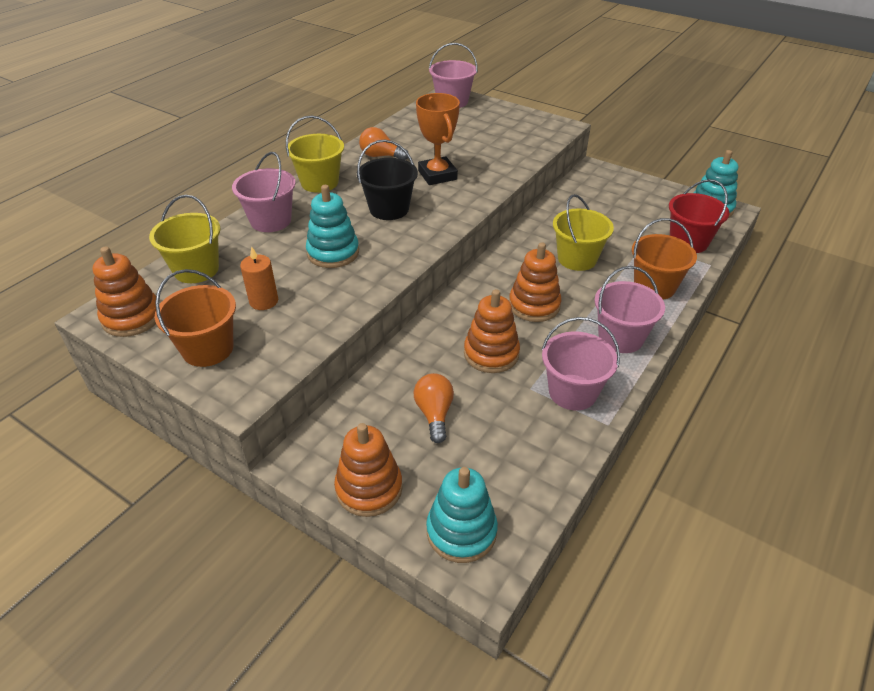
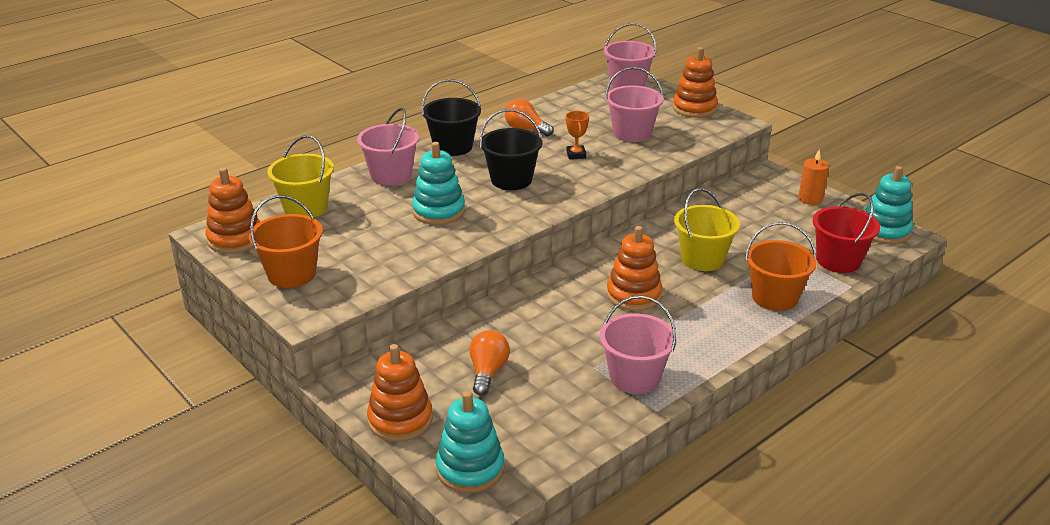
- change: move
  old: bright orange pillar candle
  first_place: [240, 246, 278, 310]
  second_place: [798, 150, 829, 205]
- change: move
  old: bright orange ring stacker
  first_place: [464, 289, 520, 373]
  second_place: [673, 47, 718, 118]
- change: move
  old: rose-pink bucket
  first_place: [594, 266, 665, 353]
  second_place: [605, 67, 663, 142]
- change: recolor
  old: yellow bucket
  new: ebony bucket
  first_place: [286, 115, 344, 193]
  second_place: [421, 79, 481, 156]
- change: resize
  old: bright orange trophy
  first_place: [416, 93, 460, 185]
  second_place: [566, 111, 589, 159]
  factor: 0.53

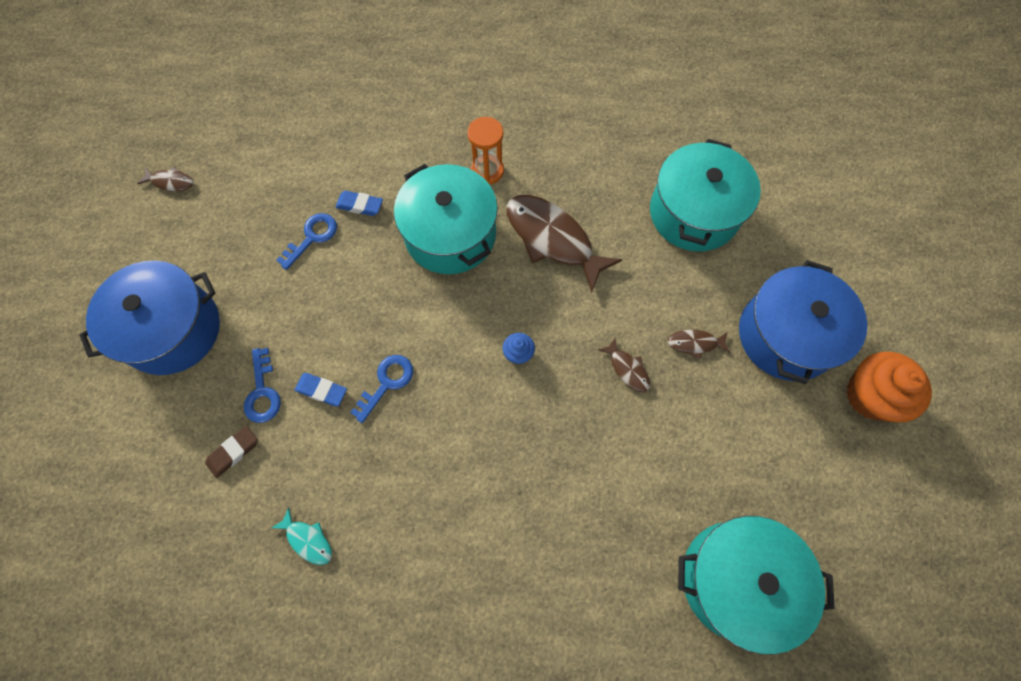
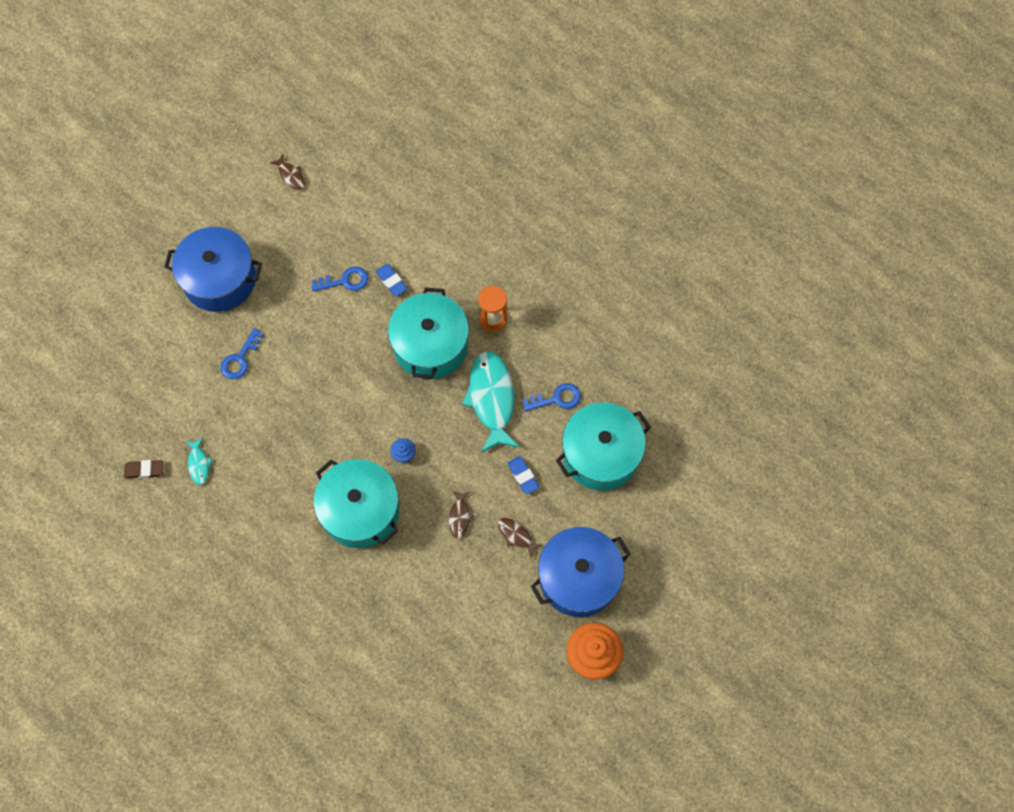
- change: move
  old: dark brown gum eraser
  first_place: [205, 426, 258, 478]
  second_place: [124, 460, 163, 479]
- change: move
  old: royal blue gum eraser
  first_place: [295, 373, 347, 406]
  second_place: [507, 456, 539, 494]
- change: move
  old: royal blue key
  first_place: [350, 355, 413, 423]
  second_place: [523, 383, 581, 411]
- change: move
  old: turquoise stockpot
  first_place: [678, 516, 835, 655]
  second_place: [314, 459, 399, 548]
- change: recolor
  old: dark brown fish figure
  new: turquoise fish figure
  first_place: [506, 195, 622, 293]
  second_place: [462, 351, 520, 453]

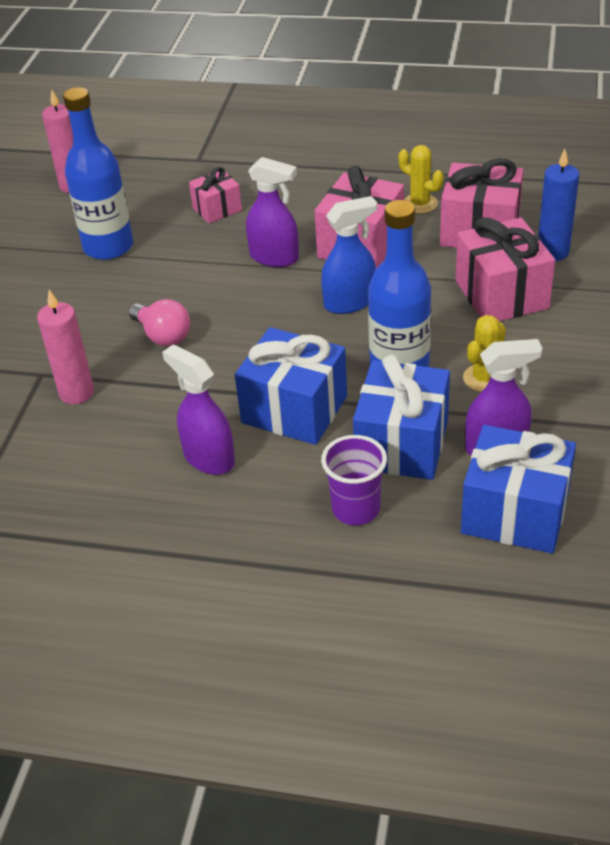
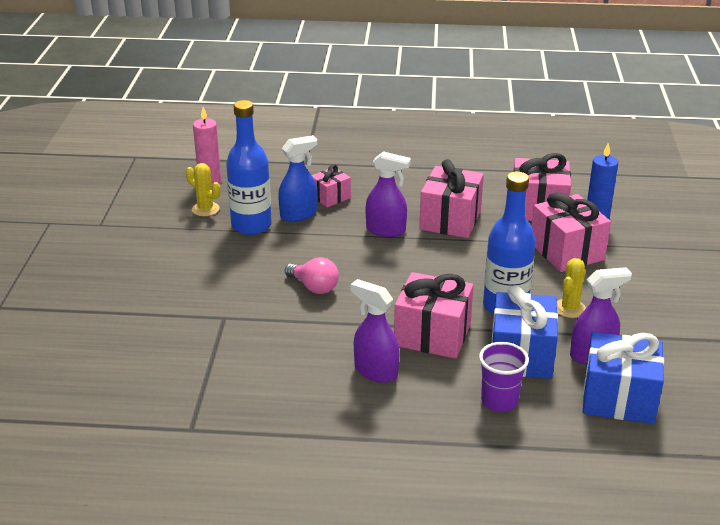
- change: delete
  old: rose-pink pillar candle
  first_place: [37, 290, 94, 404]
- change: move
  old: royal blue spray bottle
  first_place: [321, 196, 377, 314]
  second_place: [278, 135, 318, 222]
- change: move
  old: yellow prickly plant
  first_place: [399, 145, 443, 214]
  second_place: [186, 163, 220, 216]
- change: recolor
  old: royal blue gift
  new: rose-pink gift
  first_place: [235, 327, 347, 445]
  second_place: [394, 272, 473, 359]

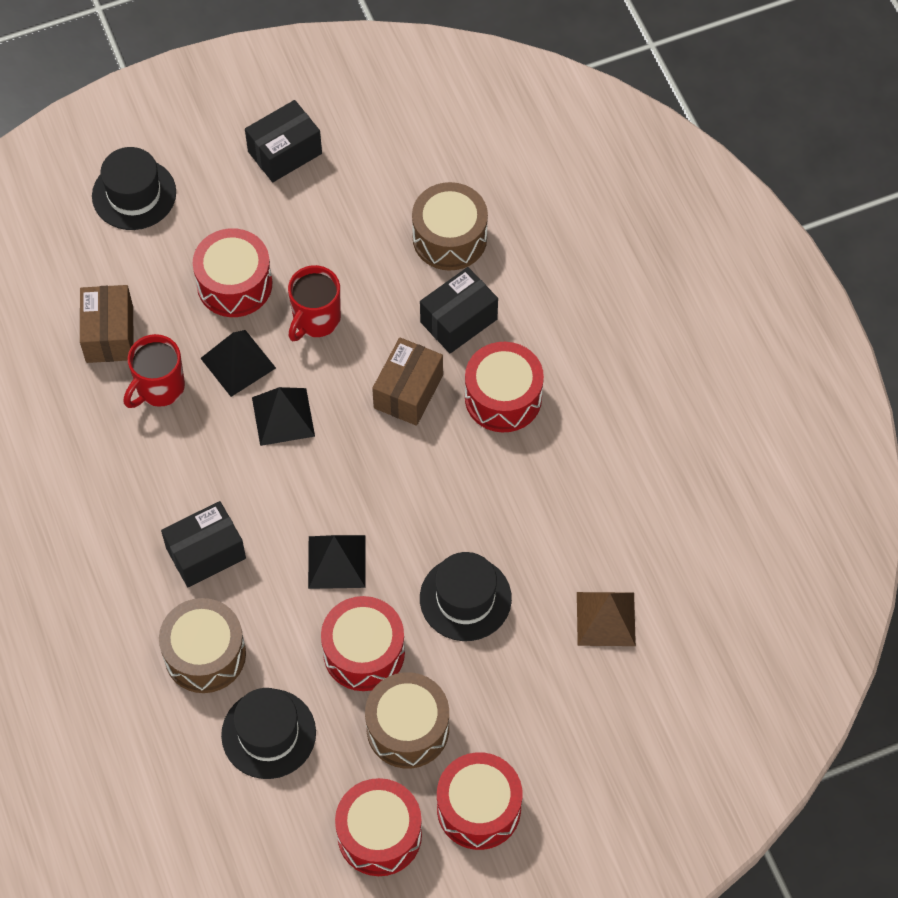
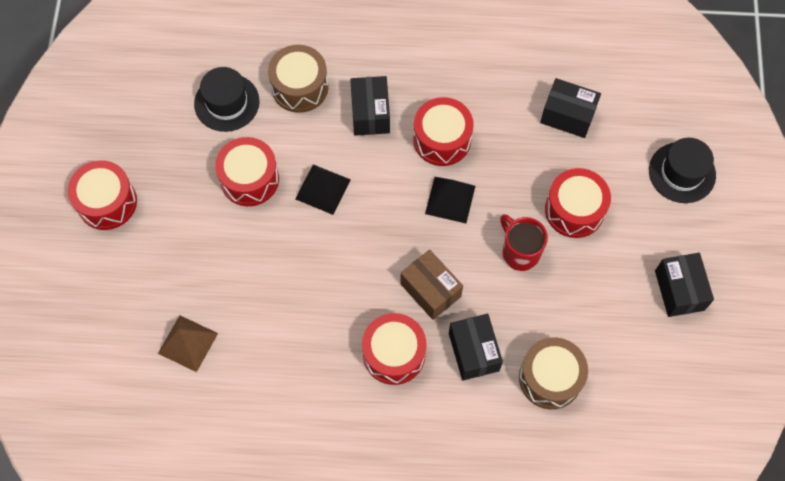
- change: delete
  old: crimson coffee mug
  first_place: [124, 334, 185, 408]
- change: delete
  old: ebony pyramid
  first_place: [200, 330, 276, 397]
- change: delete
  old: dark brown snare drum
  first_place: [365, 672, 449, 768]
- change: delete
  old: ebony top hat
  first_place: [420, 552, 512, 641]
- change: move
  old: crimson snare drum
  first_place: [335, 778, 422, 876]
  second_place: [413, 97, 474, 166]
- change: recolor
  old: dark brown package
  new: ebony package
  first_place: [80, 285, 133, 363]
  second_place: [540, 78, 601, 138]

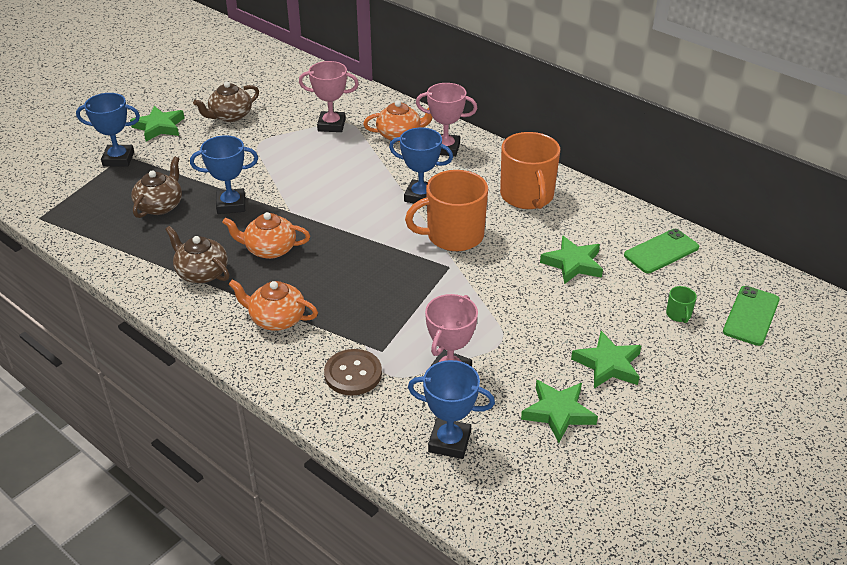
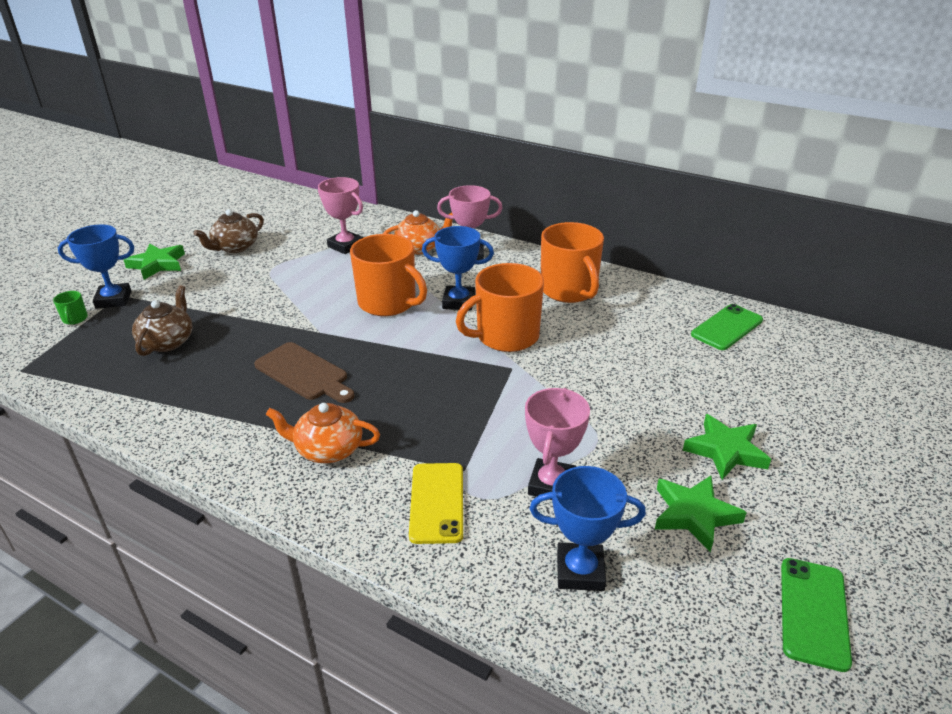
- change: delete
  old: dark brown tea pot
  first_place: [165, 226, 230, 283]
- change: delete
  old: royal blue trophy
  first_place: [190, 135, 258, 214]
- change: delete
  old: emerald five-pointed star
  first_place: [540, 236, 603, 284]
- change: insert
  new: bright orange coffee mug
  second_place: [350, 234, 427, 316]
- change: move
  old: emerald coffee mug
  first_place: [666, 286, 697, 323]
  second_place: [53, 291, 88, 325]
- change: move
  old: emerald smartphone
  first_place: [723, 286, 780, 346]
  second_place: [781, 558, 852, 672]
- change: replace
  old: bright orange tea pot
  new: dark brown cutting board
  first_place: [222, 212, 310, 259]
  second_place: [254, 342, 355, 403]
- change: replace
  old: dark brown sewing button
  new: yellow smartphone
  first_place: [324, 349, 382, 396]
  second_place: [409, 463, 463, 544]
- change: rotate
  old: rose-pink trophy
  first_place: [299, 61, 359, 132]
  second_place: [318, 177, 363, 254]
  degrees: 45

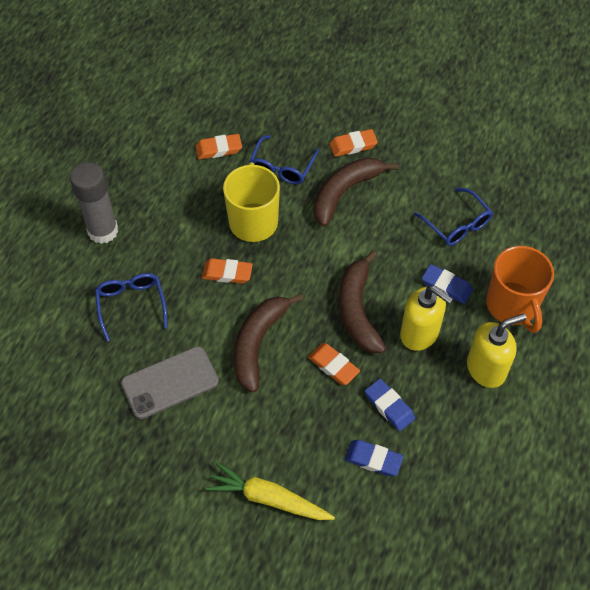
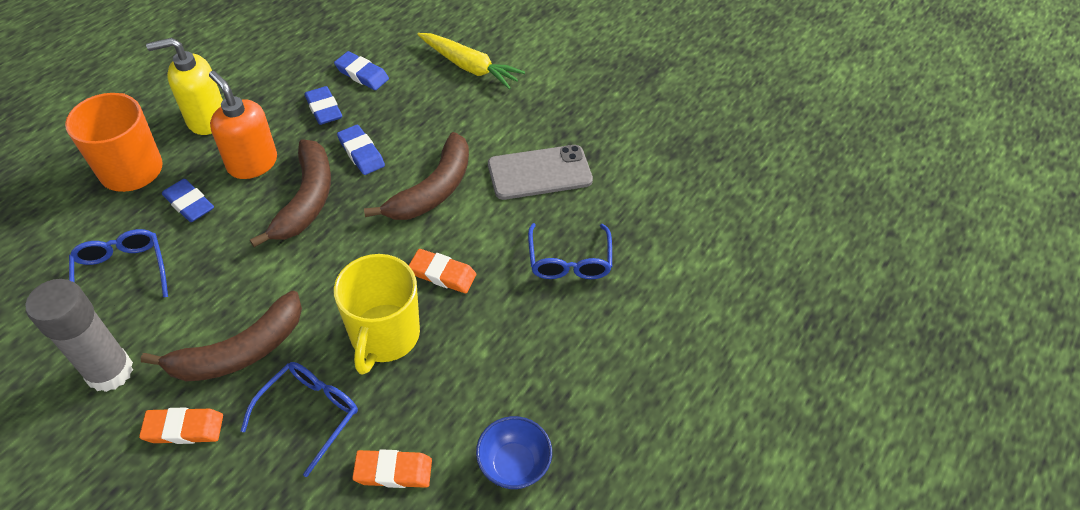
- change: insert
  new: royal blue deep dish
  second_place: [476, 416, 552, 489]
- change: move
  old: gray stick of glue
  first_place: [70, 162, 118, 244]
  second_place: [26, 279, 133, 392]
- change: recolor
  old: bright orange gum eraser
  new: royal blue gum eraser
  first_place: [308, 343, 360, 385]
  second_place: [337, 125, 385, 175]
- change: recolor
  old: yellow pump bottle
  new: bright orange pump bottle
  first_place: [400, 286, 453, 351]
  second_place: [209, 71, 277, 179]

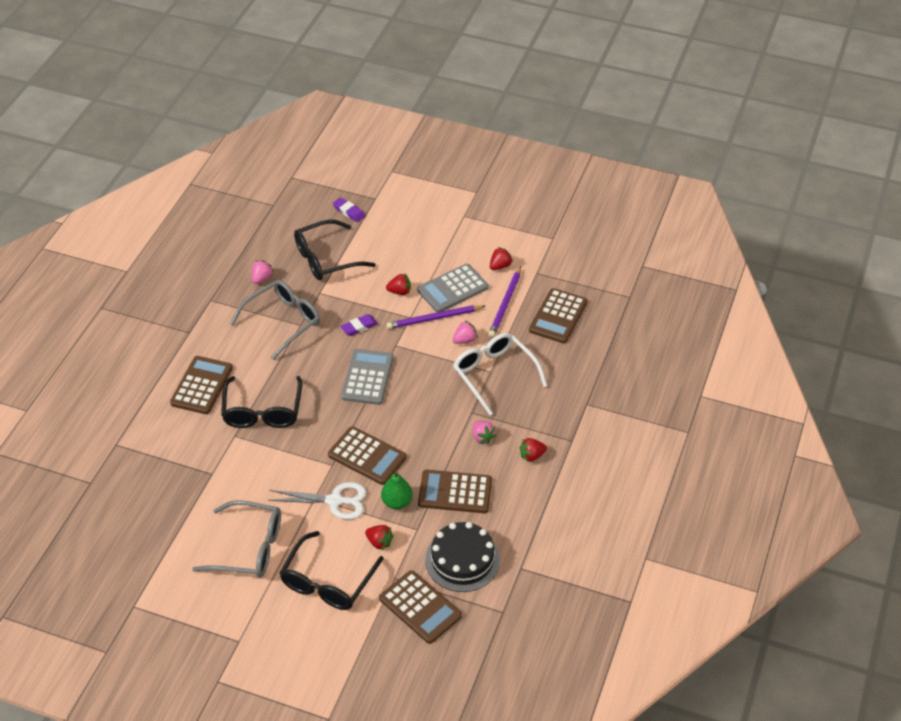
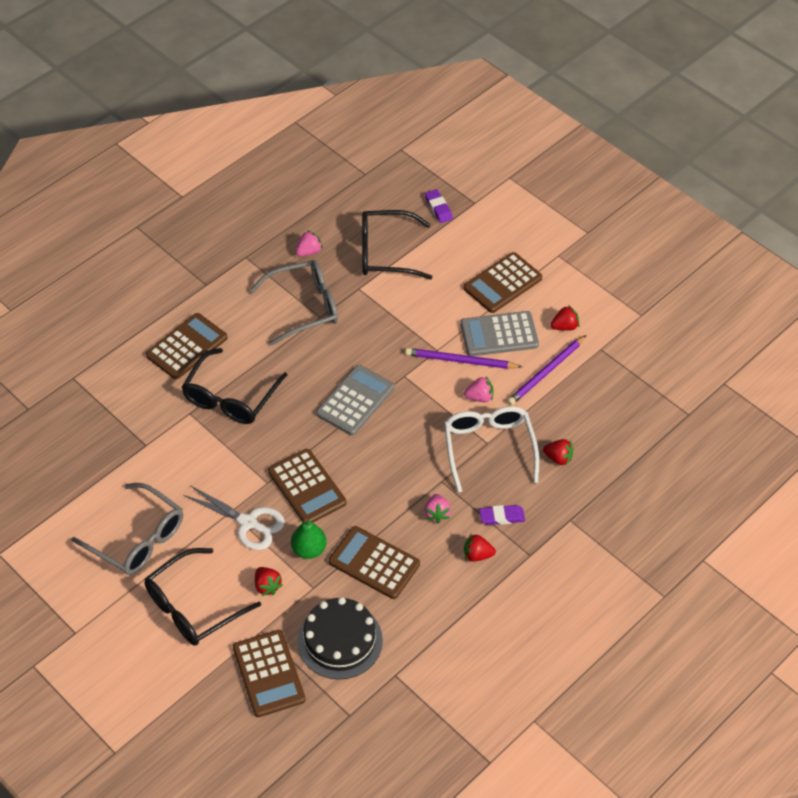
- change: move
  old: purple gum eraser
  first_place: [340, 314, 378, 336]
  second_place: [479, 505, 525, 525]
- change: move
  old: crimson toy strawberry
  first_place: [386, 274, 411, 295]
  second_place: [543, 439, 573, 466]
- change: move
  old: dark brown calculator
  first_place: [529, 288, 588, 343]
  second_place: [464, 252, 542, 313]

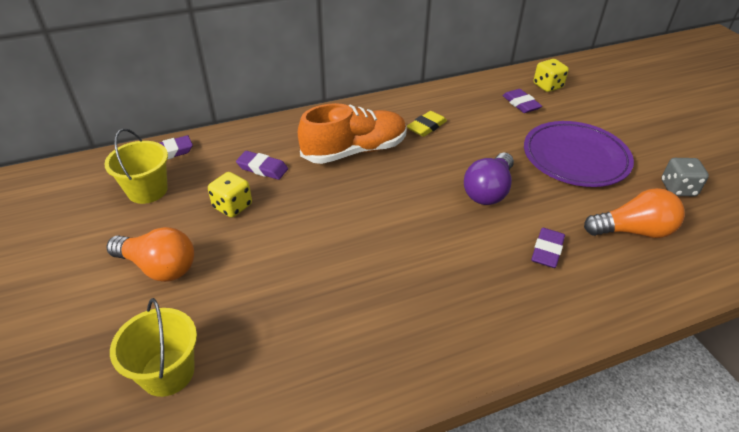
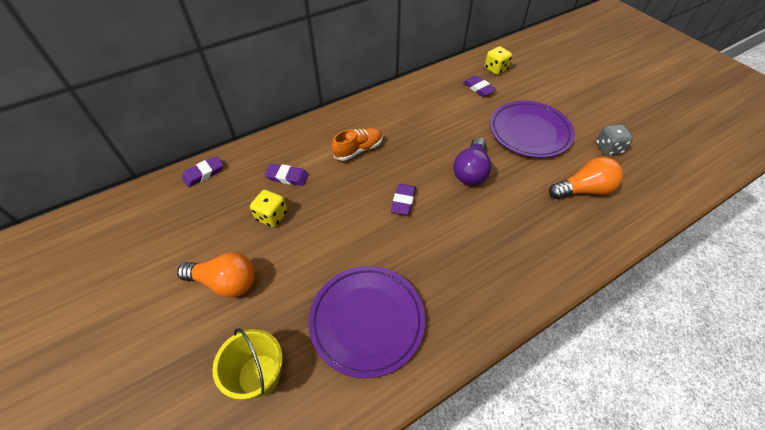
- change: delete
  old: yellow bucket
  first_place: [104, 129, 168, 204]
- change: delete
  old: yellow gum eraser
  first_place: [407, 111, 447, 137]
- change: insert
  new: purple dinner plate
  second_place: [309, 266, 425, 378]
- change: move
  old: purple gum eraser
  first_place: [531, 228, 565, 268]
  second_place: [391, 184, 416, 215]
- change: resize
  old: bright orange shoe
  first_place: [298, 103, 407, 164]
  second_place: [332, 128, 383, 161]
  factor: 0.61

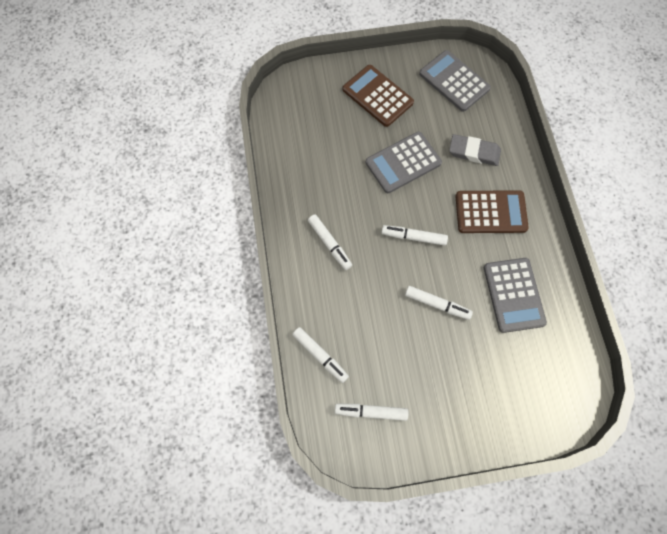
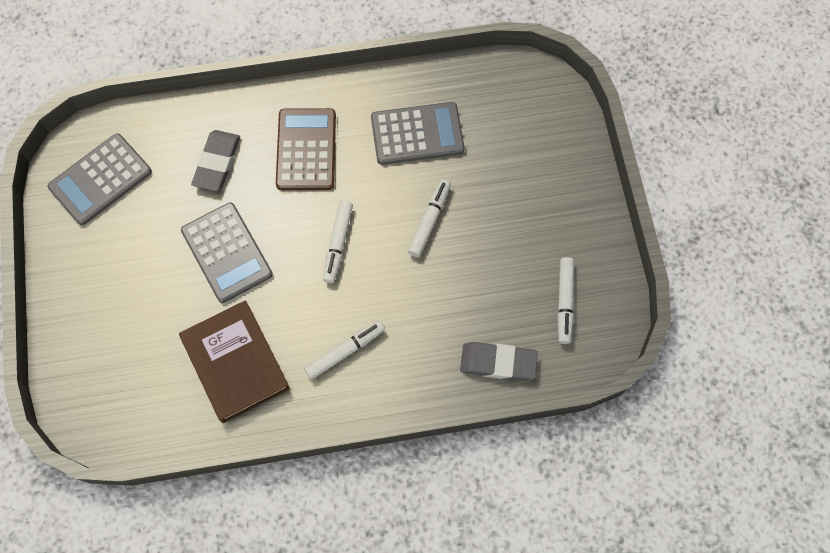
- change: delete
  old: dark brown calculator
  first_place: [343, 65, 414, 127]
- change: insert
  new: dark brown book
  second_place: [179, 300, 290, 423]
- change: replace
  old: pure white felt pen
  new: gray gum eraser
  first_place: [292, 327, 349, 383]
  second_place: [460, 342, 538, 381]

